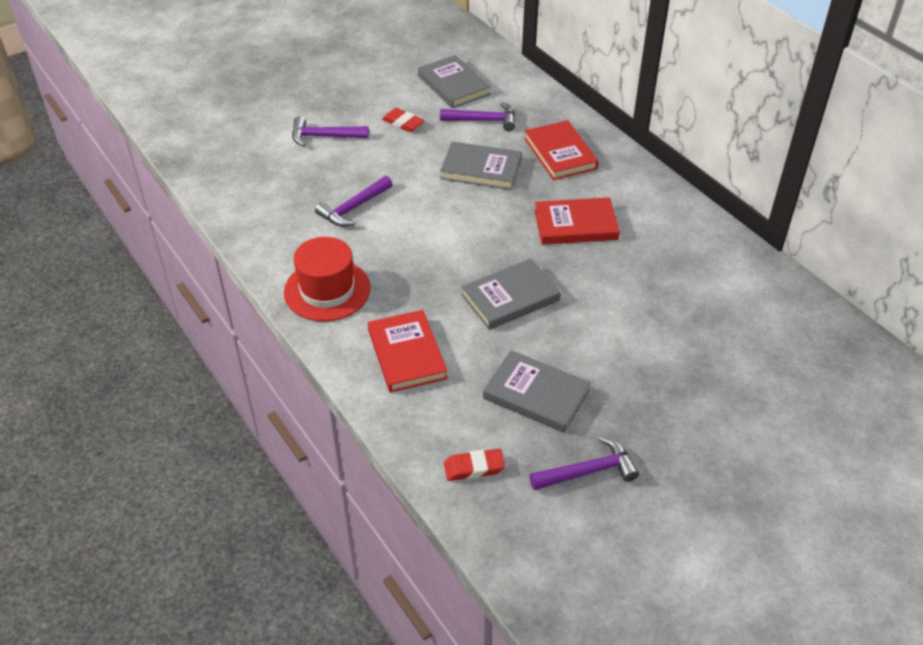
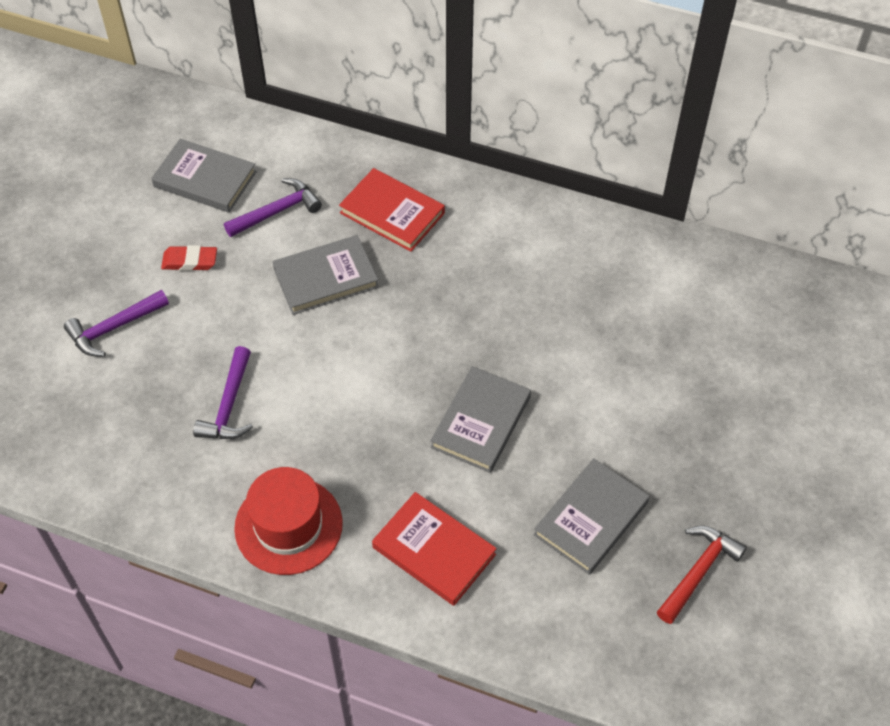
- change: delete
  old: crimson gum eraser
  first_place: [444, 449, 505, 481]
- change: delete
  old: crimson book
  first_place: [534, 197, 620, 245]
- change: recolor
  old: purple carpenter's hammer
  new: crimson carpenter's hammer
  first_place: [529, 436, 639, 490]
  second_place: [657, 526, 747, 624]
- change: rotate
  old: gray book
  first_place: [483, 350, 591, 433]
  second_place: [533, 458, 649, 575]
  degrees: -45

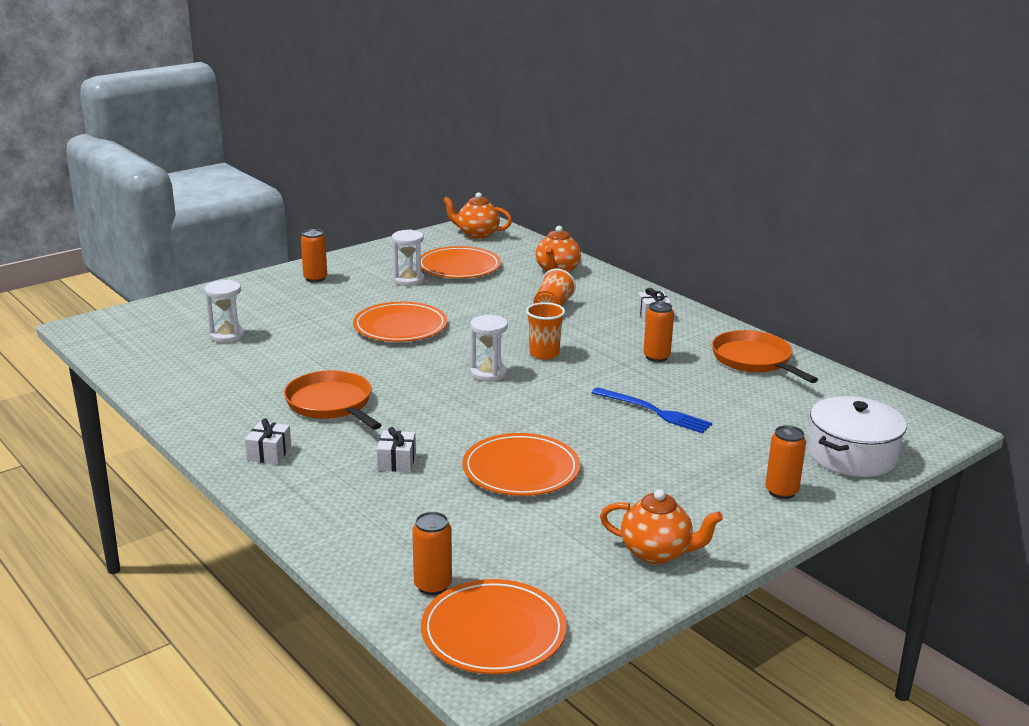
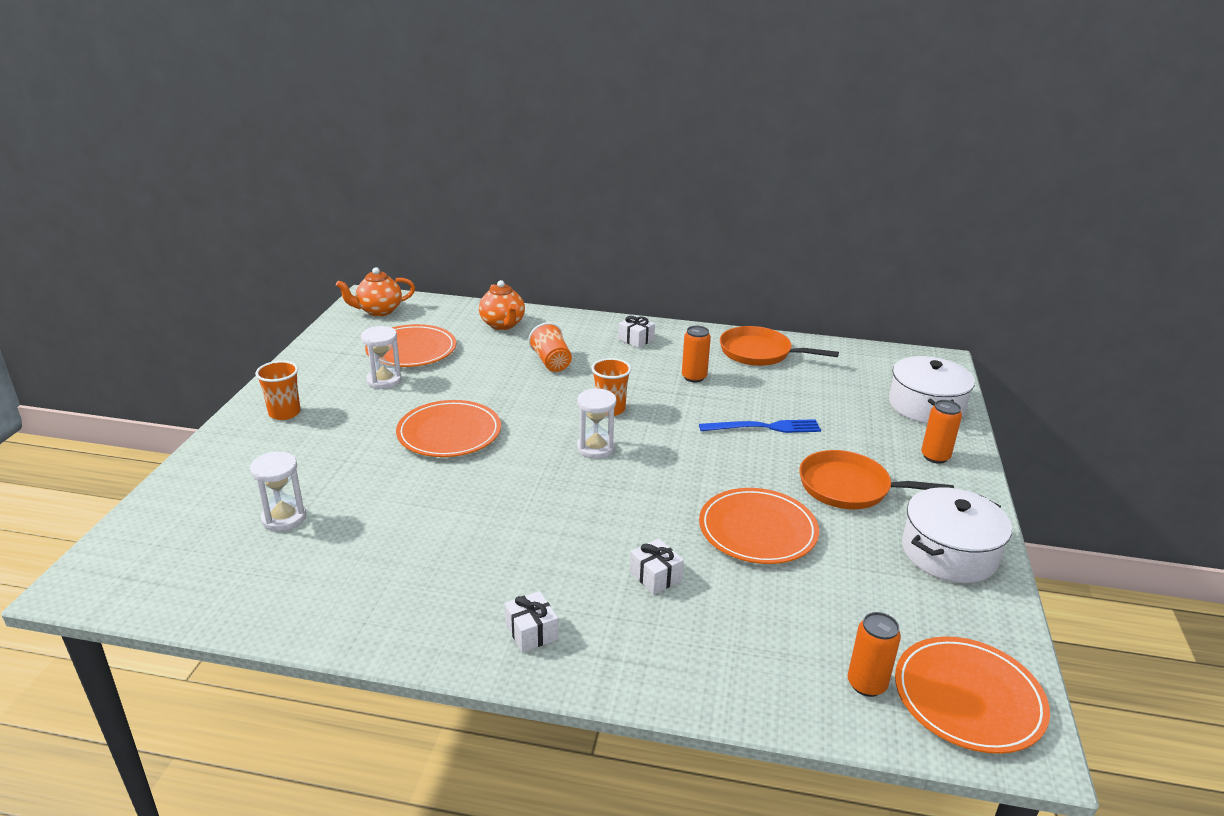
- change: move
  old: bright orange frying pan
  first_place: [284, 370, 382, 430]
  second_place: [799, 450, 954, 509]
- change: replace
  old: bright orange can
  new: bright orange cup
  first_place: [301, 229, 327, 282]
  second_place: [255, 361, 301, 420]
- change: replace
  old: bright orange tea pot
  new: pure white stockpot
  first_place: [600, 489, 723, 564]
  second_place: [902, 487, 1012, 583]

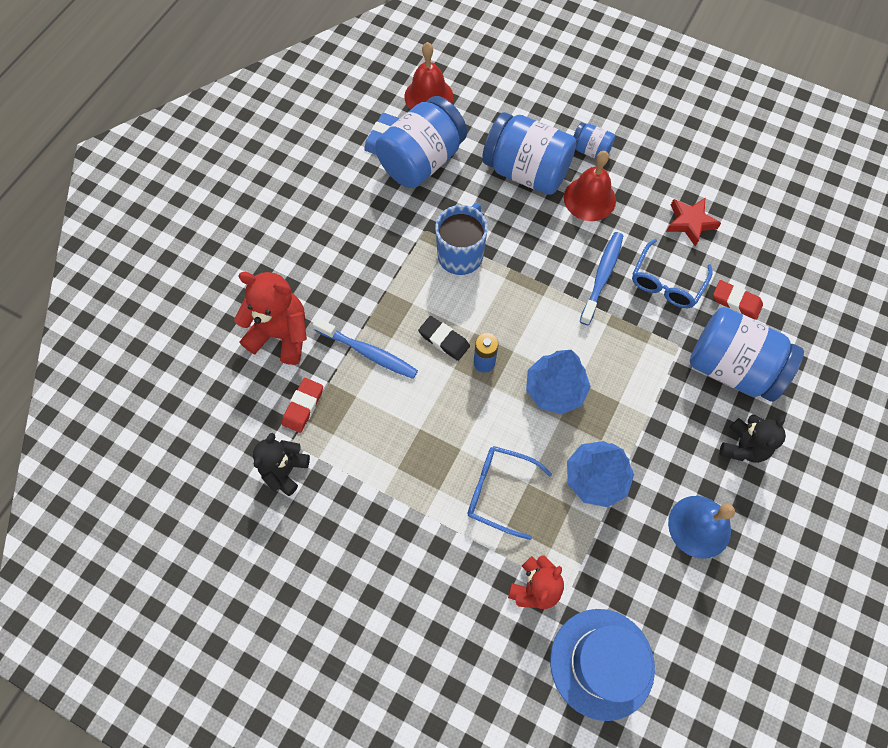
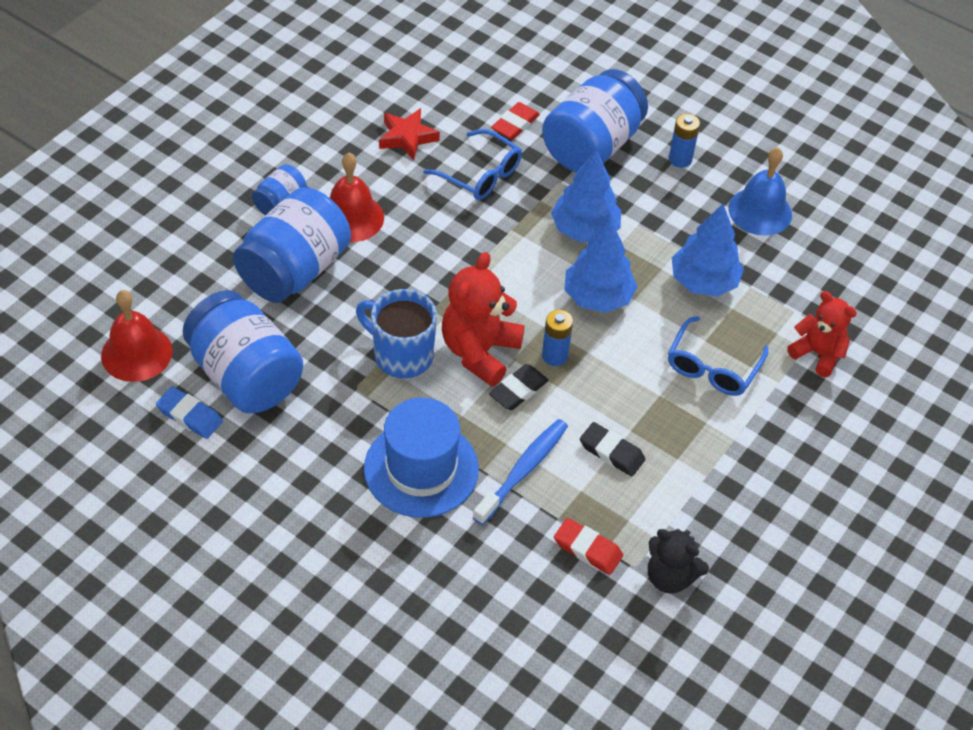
- change: delete
  old: royal blue tooth brush
  first_place: [579, 232, 623, 325]
- change: insert
  new: royal blue toy tree
  second_place: [551, 150, 621, 242]
- change: insert
  new: ebony gum eraser
  second_place: [580, 422, 645, 477]
- change: move
  old: crimson teddy
  first_place: [234, 272, 307, 365]
  second_place: [442, 252, 525, 387]
- change: move
  old: royal blue top hat
  first_place: [550, 609, 655, 721]
  second_place: [364, 398, 479, 518]
- change: replace
  old: ebony teddy
  new: royal blue battery
  first_place: [719, 414, 786, 463]
  second_place: [669, 114, 700, 168]

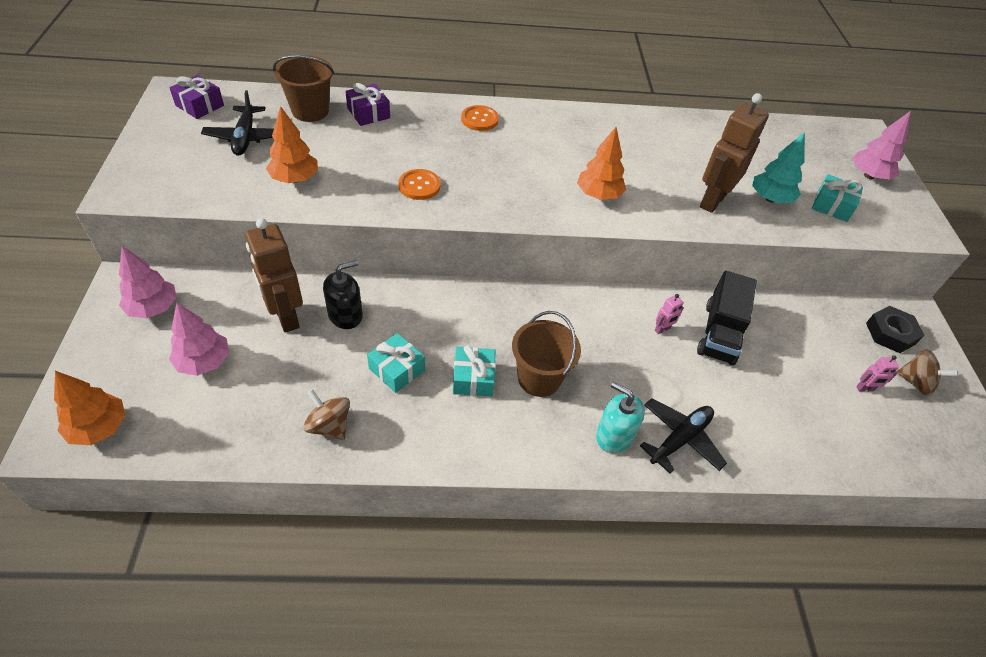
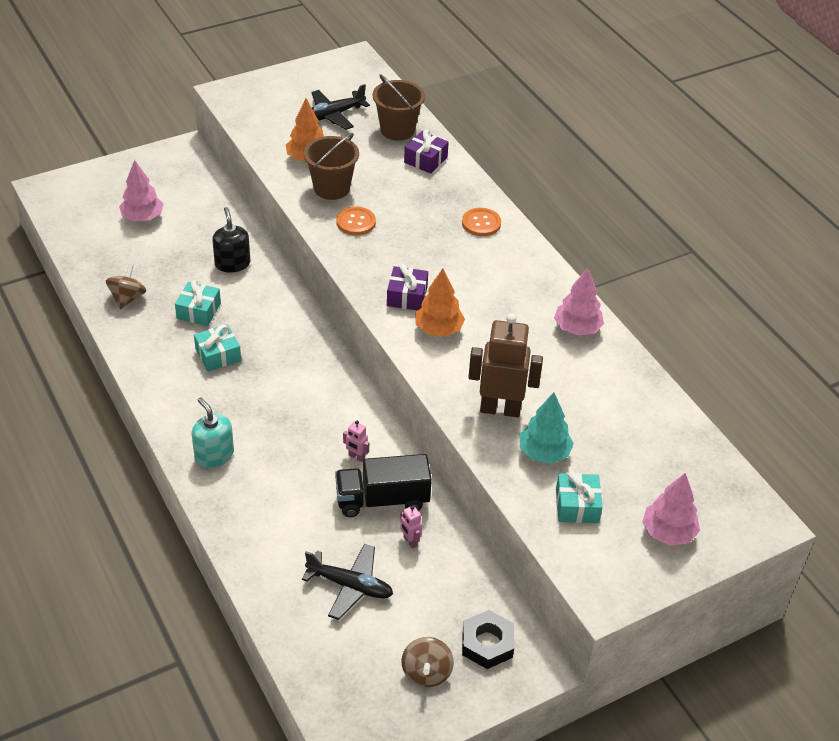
- change: delete
  old: bright orange toy tree
  first_place: [54, 371, 126, 445]
- change: delete
  old: dark brown toy robot
  first_place: [245, 218, 303, 333]
- change: move
  old: rose-pink toy tree
  first_place: [119, 246, 177, 318]
  second_place: [554, 268, 604, 336]
- change: move
  old: purple gift
  first_place: [170, 75, 224, 119]
  second_place: [387, 264, 428, 311]
- change: move
  old: dark brown bucket
  first_place: [512, 311, 581, 397]
  second_place: [304, 133, 359, 200]
- change: move
  old: ebony aeroplane
  first_place: [640, 398, 727, 473]
  second_place: [302, 544, 393, 620]
- change: move
  old: rose-pink toy robot
  first_place: [856, 355, 899, 391]
  second_place: [400, 505, 422, 549]
- change: rotate
  old: ebony pump bottle
  first_place: [323, 260, 363, 329]
  second_place: [212, 207, 250, 273]
  degrees: -135
- change: rotate
  old: turquoise pump bottle
  first_place: [596, 382, 645, 453]
  second_place: [191, 397, 234, 468]
  degrees: -45

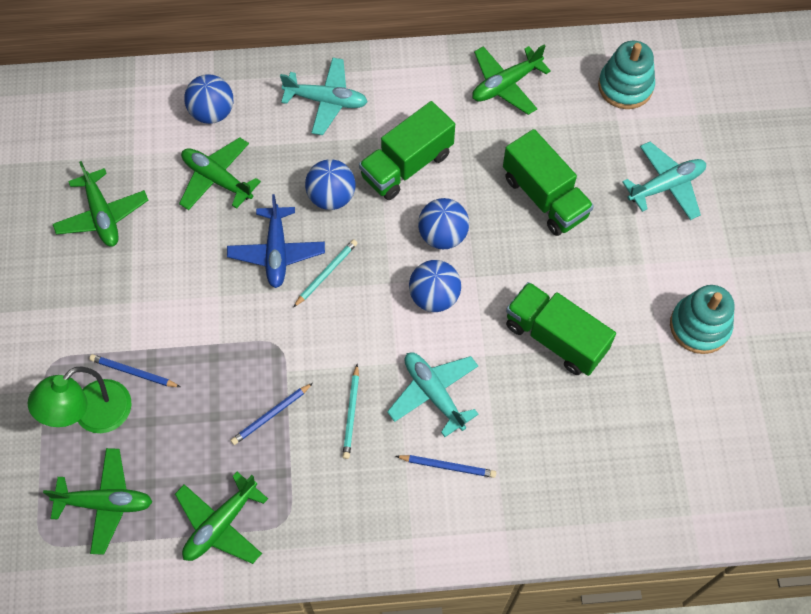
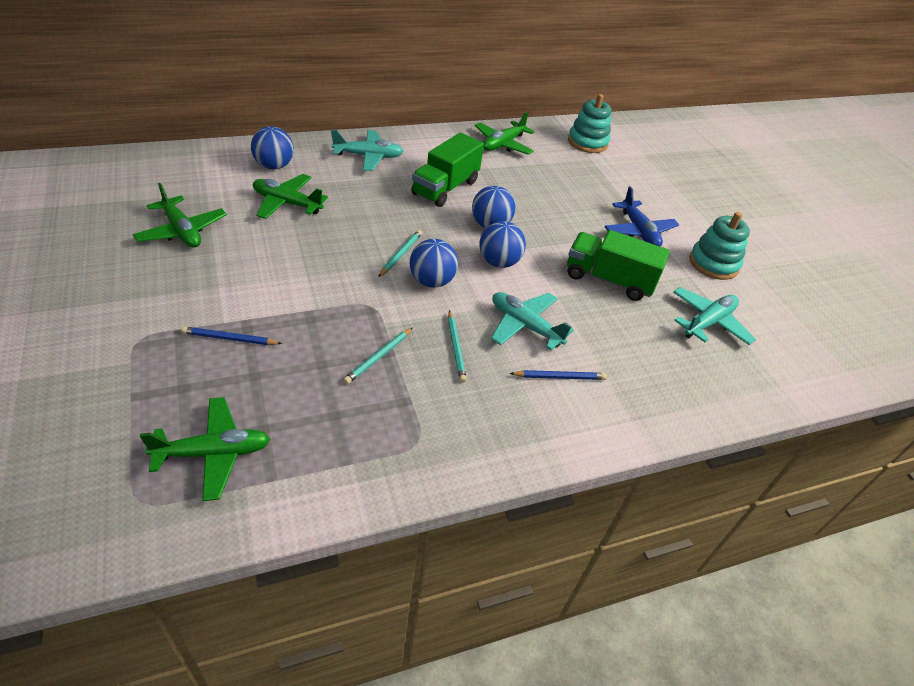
- change: delete
  old: emerald lamp
  first_place: [27, 367, 132, 433]
- change: delete
  old: emerald aeroplane
  first_place: [175, 472, 268, 564]
- change: delete
  old: emerald truck
  first_place: [503, 129, 594, 236]
- change: move
  old: royal blue aeroplane
  first_place: [227, 194, 325, 288]
  second_place: [604, 186, 679, 246]
- change: move
  old: royal blue play ball
  first_place: [305, 159, 356, 210]
  second_place: [410, 239, 458, 288]
- change: move
  old: turquoise aeroplane
  first_place: [622, 142, 706, 220]
  second_place: [673, 287, 756, 345]
- change: recolor
  old: royal blue wooden pencil
  new: turquoise wooden pencil
  first_place: [231, 383, 313, 445]
  second_place: [343, 328, 412, 384]

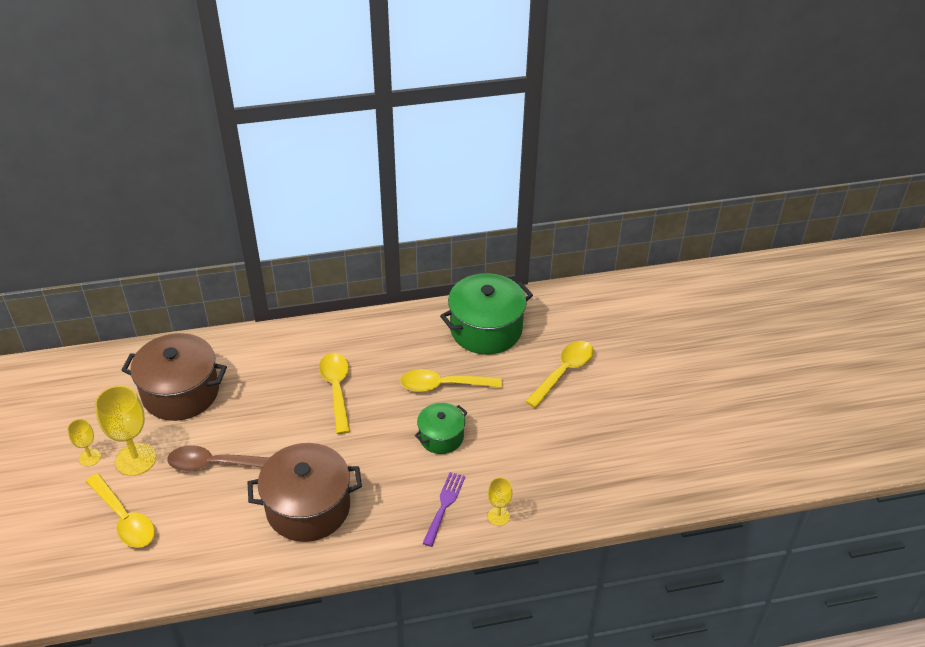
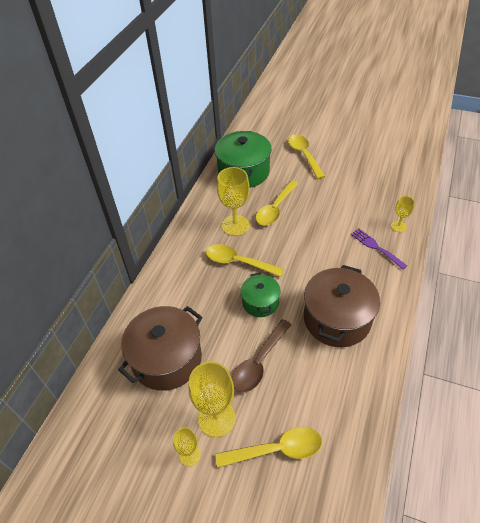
- change: insert
  new: yellow wine glass
  second_place: [217, 167, 250, 236]
- change: move
  old: emerald stockpot
  first_place: [415, 403, 467, 454]
  second_place: [241, 273, 281, 317]

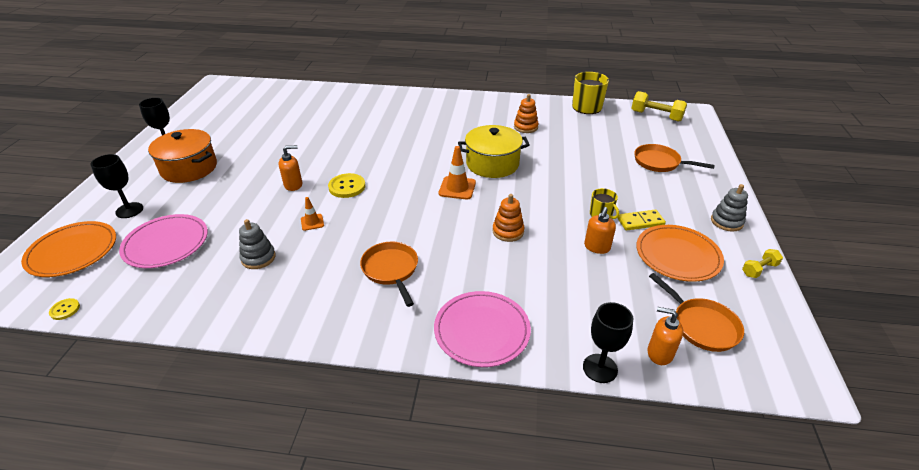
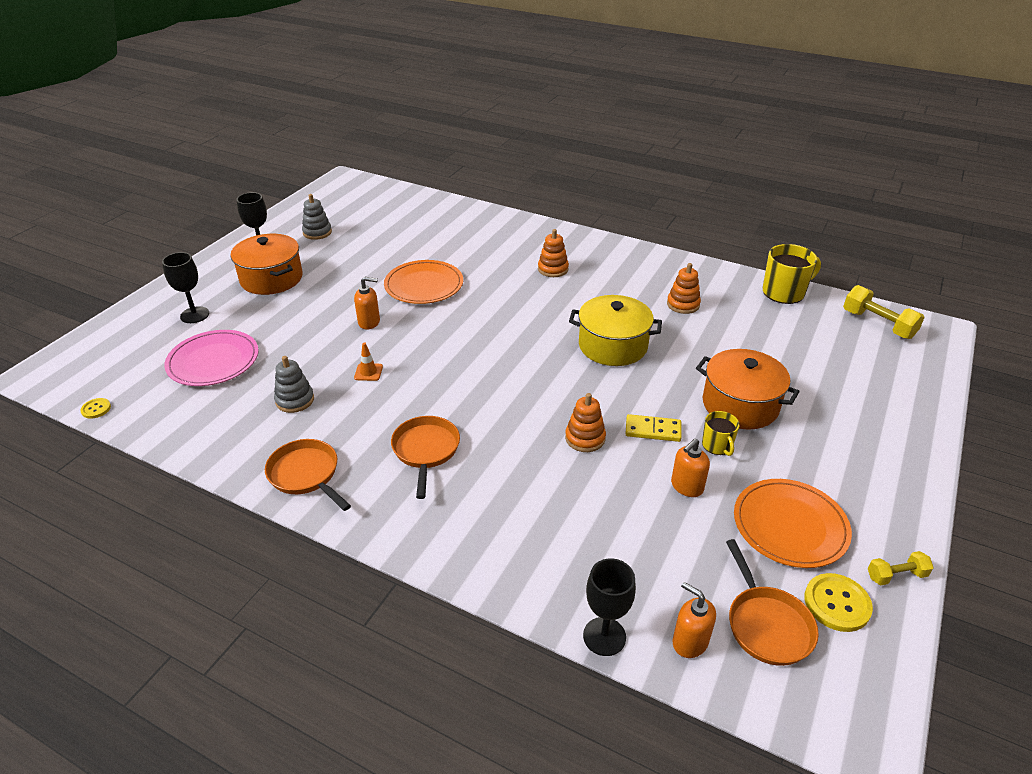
- change: delete
  old: rose-pink dinner plate
  first_place: [434, 291, 531, 367]
- change: delete
  old: bright orange safety cone
  first_place: [439, 146, 476, 200]
- change: insert
  new: bright orange ring stacker
  second_place: [538, 229, 569, 277]
- change: insert
  new: bright orange stockpot
  second_place: [696, 349, 800, 430]
- change: move
  old: bright orange dinner plate
  first_place: [21, 221, 116, 277]
  second_place: [384, 260, 463, 304]
- change: move
  old: yellow sewing button
  first_place: [328, 173, 366, 198]
  second_place: [804, 573, 873, 632]
- change: move
  old: yellow domino tile
  first_place: [618, 210, 666, 230]
  second_place: [625, 414, 682, 442]
- change: move
  old: bright orange frying pan
  first_place: [634, 144, 715, 172]
  second_place: [265, 439, 351, 511]
- change: move
  old: gray ring stacker
  first_place: [711, 184, 748, 232]
  second_place: [302, 194, 332, 240]

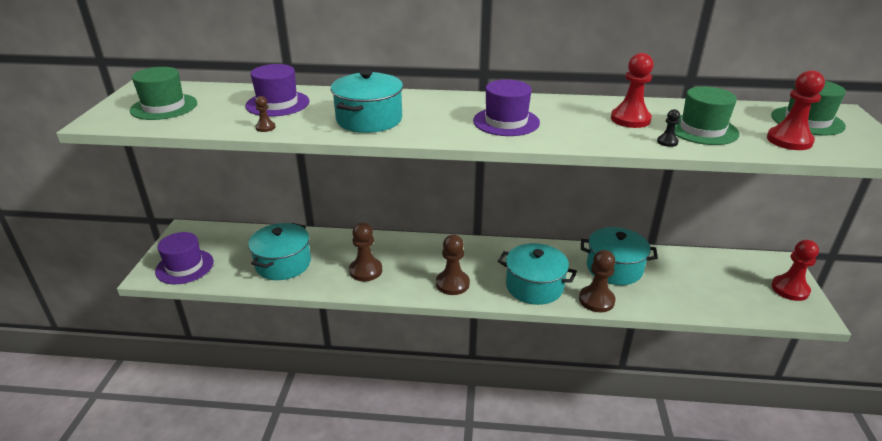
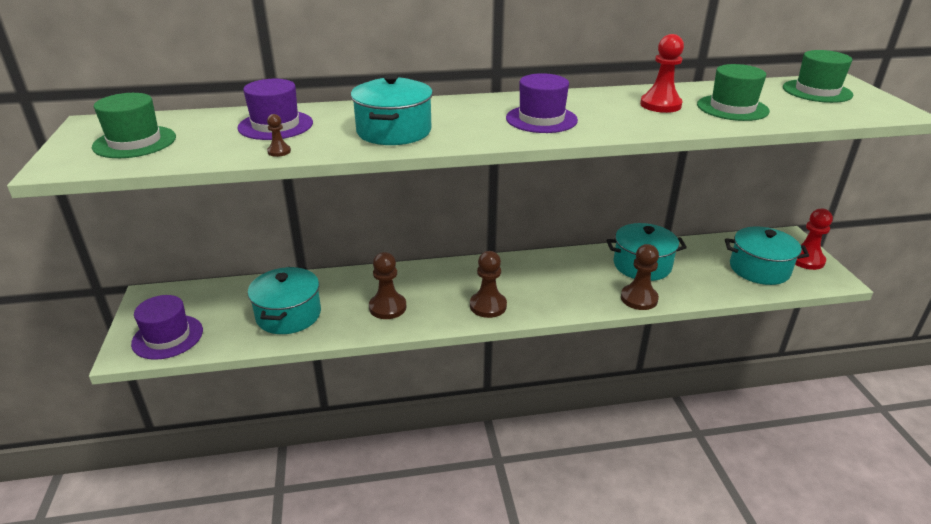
- change: delete
  old: ebony pawn
  first_place: [657, 109, 680, 147]
- change: delete
  old: crimson pawn
  first_place: [767, 70, 825, 150]
- change: move
  old: turquoise stockpot
  first_place: [498, 243, 577, 305]
  second_place: [725, 226, 809, 285]

